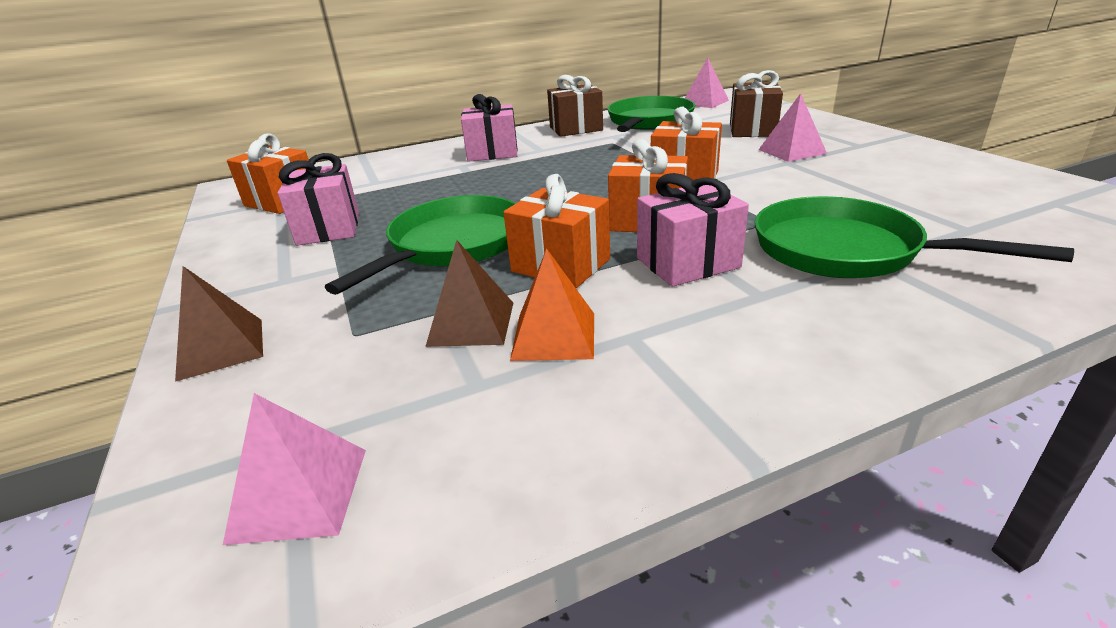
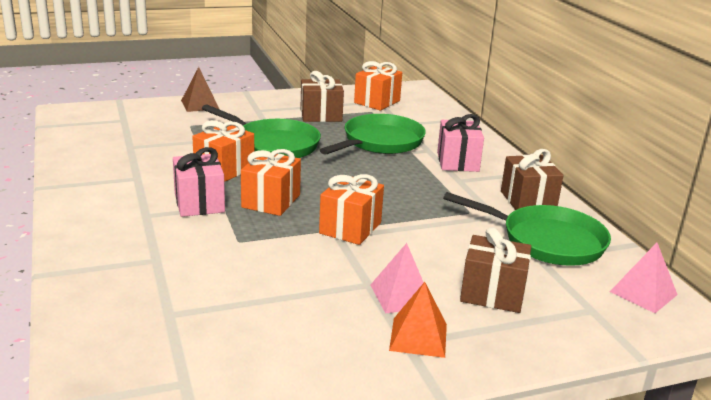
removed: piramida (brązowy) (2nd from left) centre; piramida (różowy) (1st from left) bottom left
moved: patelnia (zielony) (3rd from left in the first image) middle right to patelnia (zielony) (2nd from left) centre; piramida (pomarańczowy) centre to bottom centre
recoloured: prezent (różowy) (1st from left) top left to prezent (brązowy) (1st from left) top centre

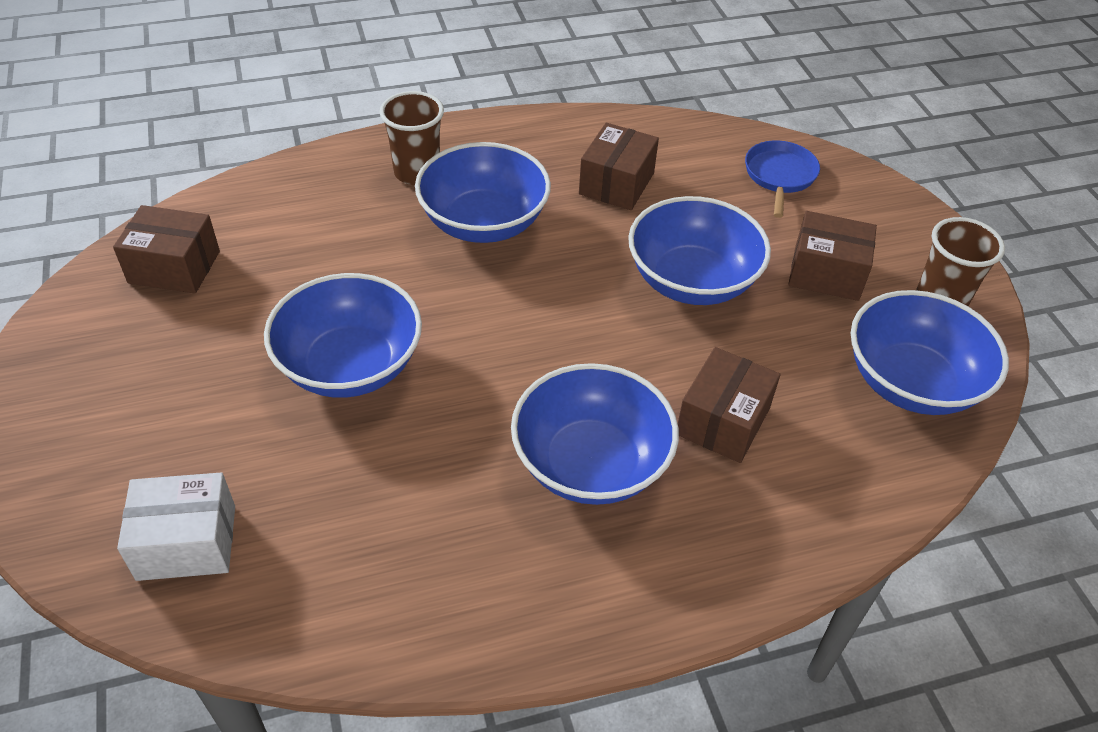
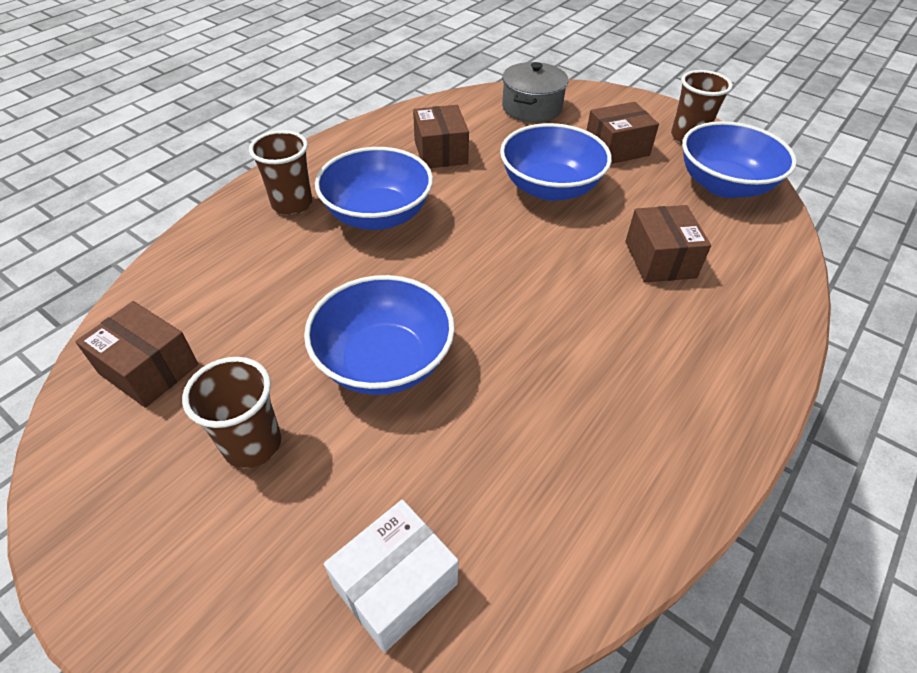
removed: miska (niebieski) (3rd from left) centre
added: szklanka (brązowy) (1st from left) middle left
replaced: patelnia (niebieski) top right to garnek (szary) top centre
turned: pudełko (brązowy) (1st from left) middle left = middle left 60 degrees clockwise

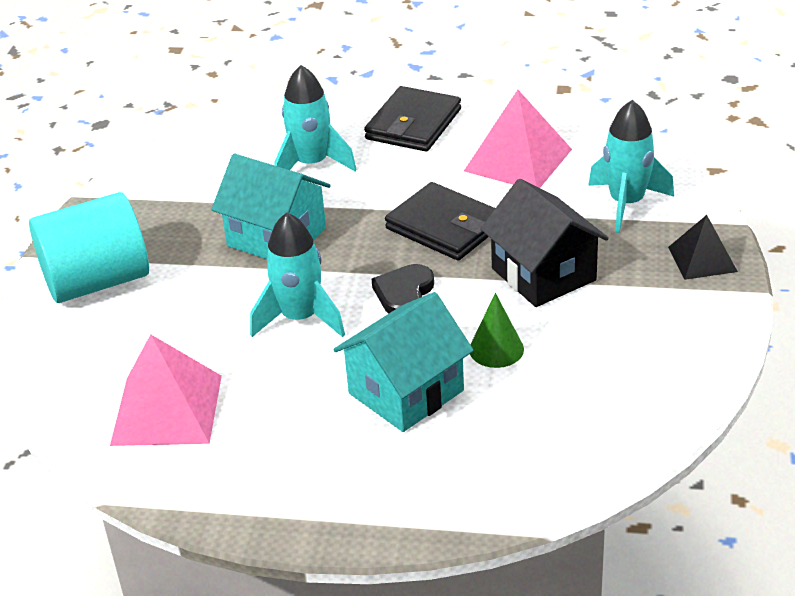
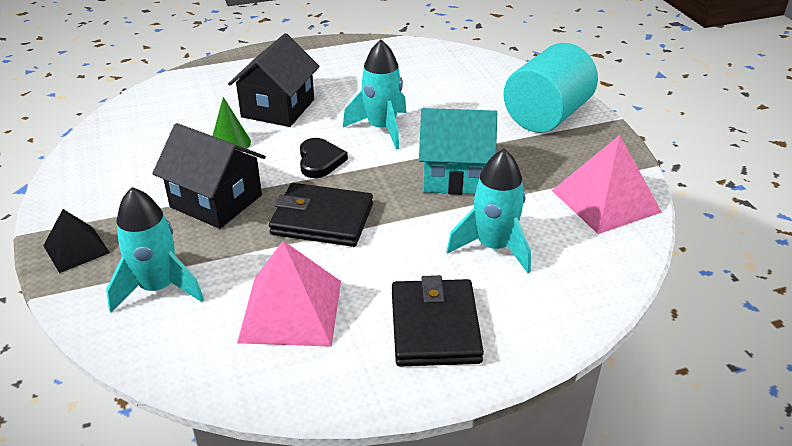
moved: piramida (różowy) (1st from left in the first image) middle left to piramida (różowy) (2nd from left) middle right
recoloured: domek (turkusowy) (2nd from left) centre to domek (czarny) (2nd from left) top centre

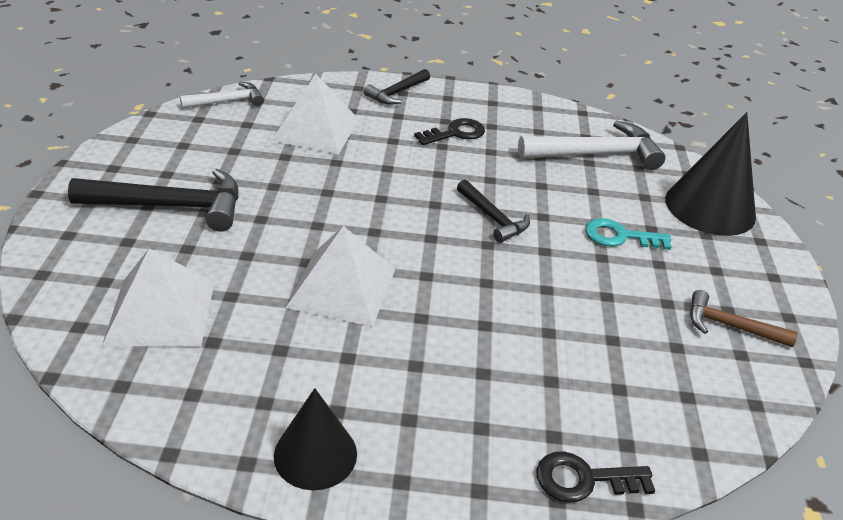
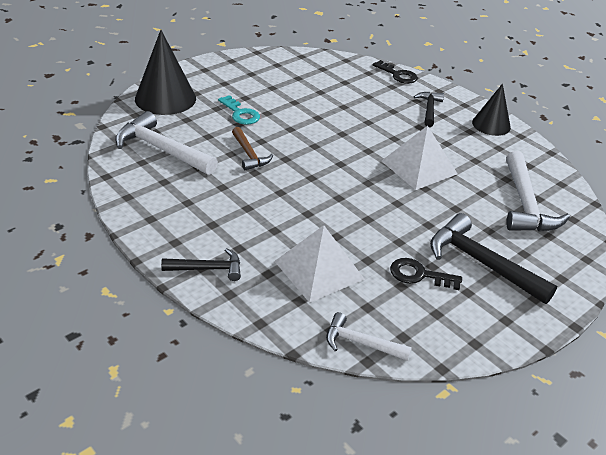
moved: klucz (czarny) (1st from left in the first image) top centre to klucz (czarny) (2nd from left) middle right; młotek (czarny) (3rd from left in the first image) centre to młotek (czarny) (2nd from left) top right; młotek (brązowy) middle right to top centre
replaced: piramida (biały) (1st from left) middle left to młotek (biały) (3rd from left) middle right

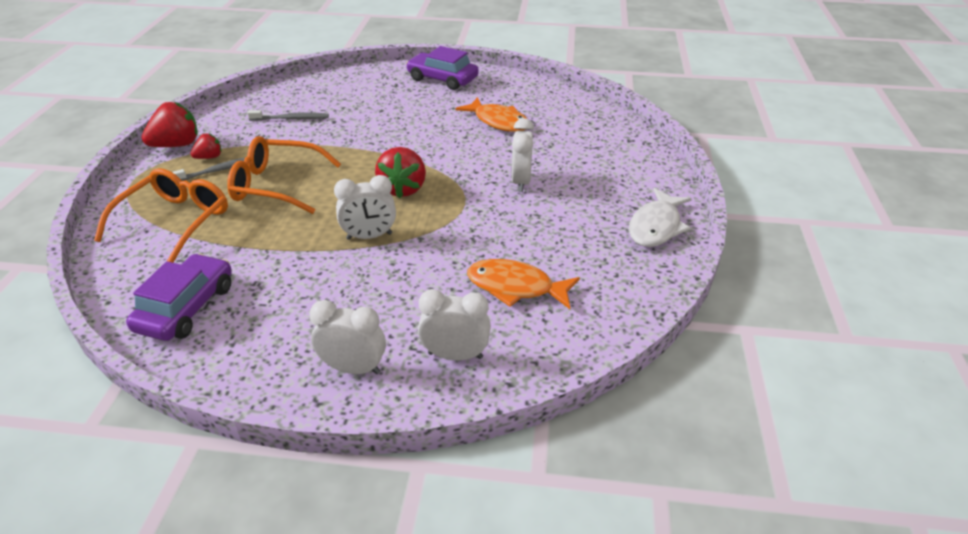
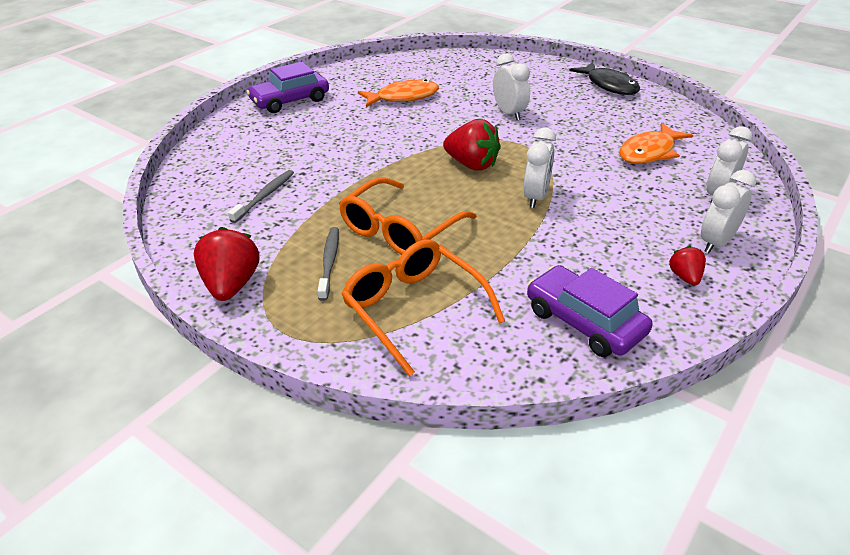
moved: truskawka (czerwony) (2nd from left in the first image) top left to truskawka (czerwony) (3rd from left) middle right
recoloured: ryba (biały) middle right to ryba (czarny) top right
turned: budzik (biały) (4th from left in the first image) top centre = top centre 150 degrees counterclockwise

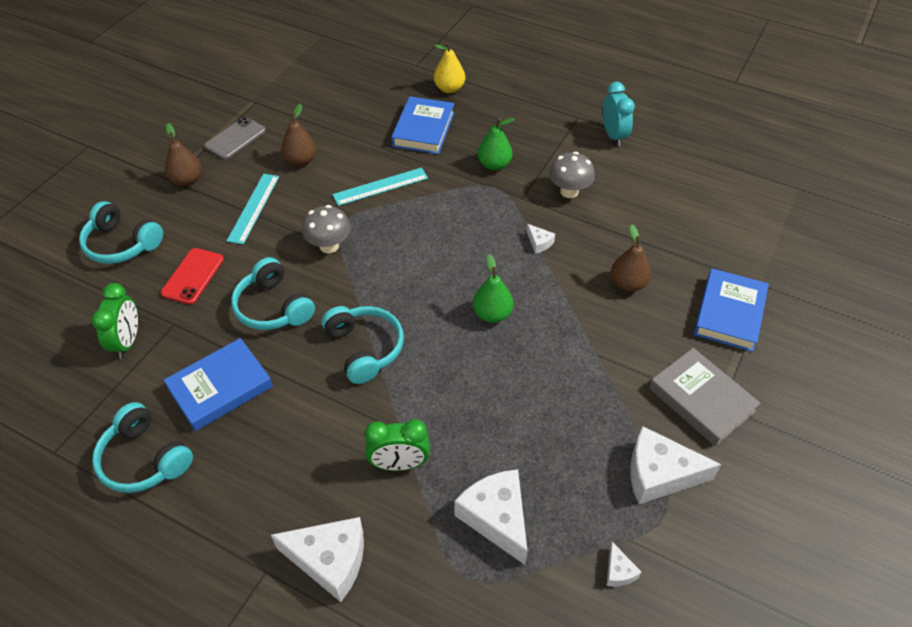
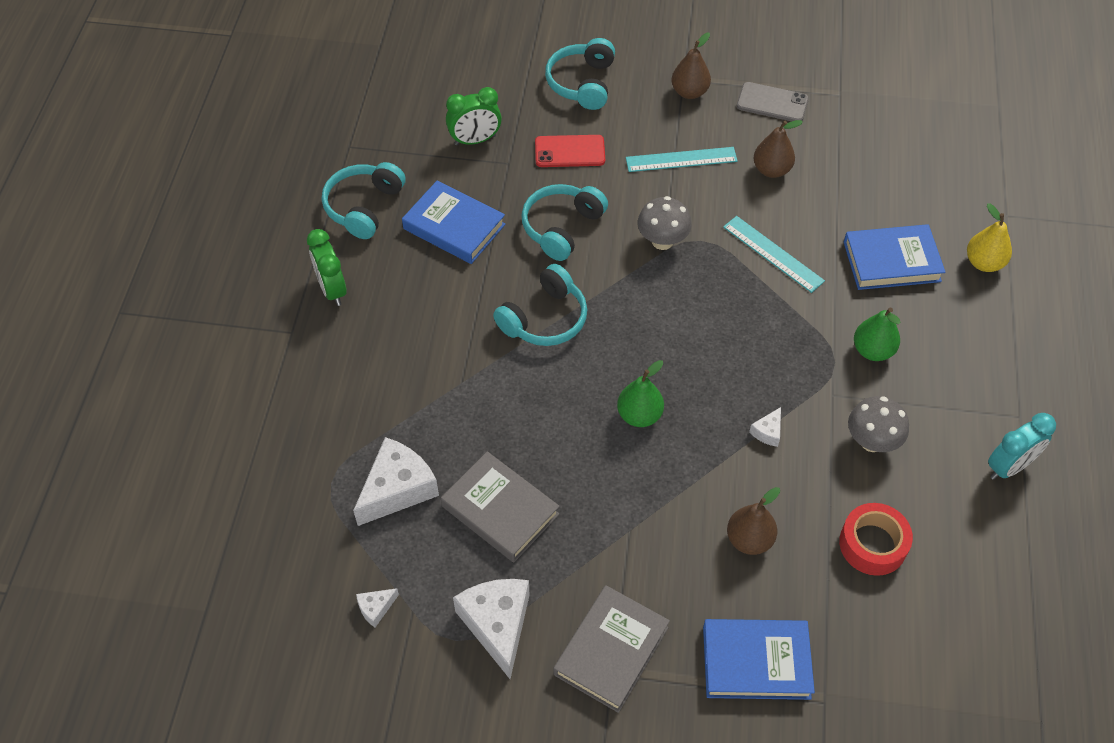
removed: ser (biały) (1st from left) bottom centre
added: książka (szary) (1st from left) bottom centre; taśma klejąca (czerwony) bottom right
moved: budzik (zielony) (2nd from left in the first image) bottom centre to budzik (zielony) (1st from left) middle left

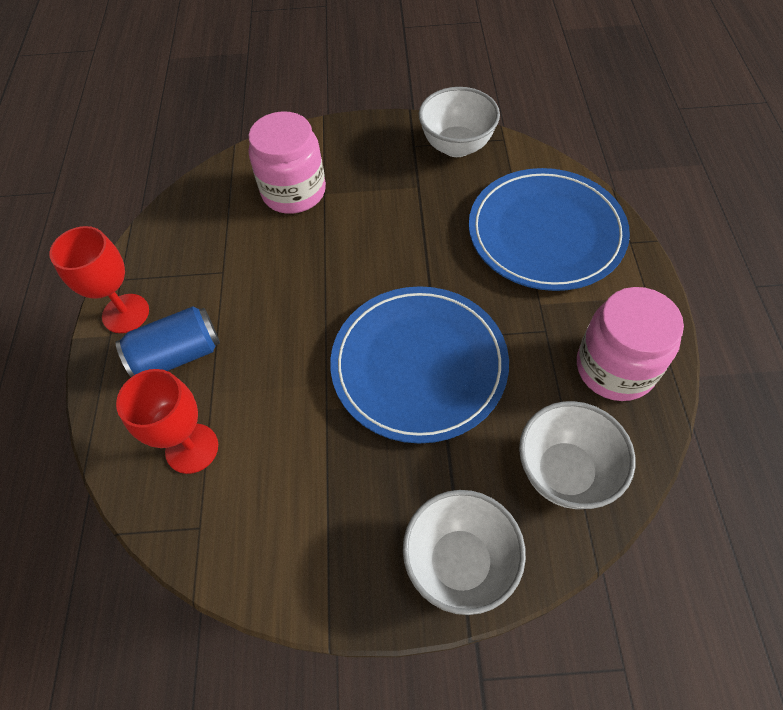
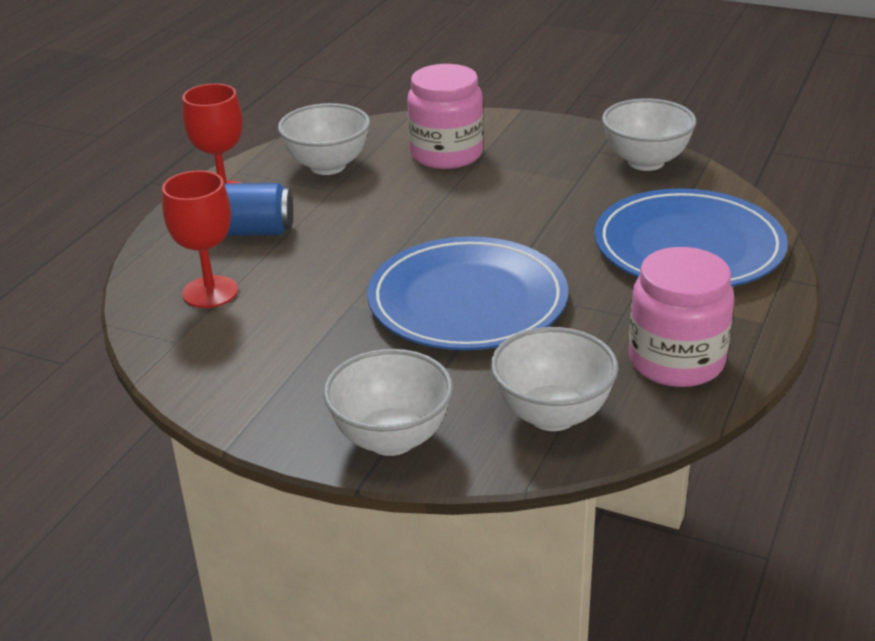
added: miska (biały) (1st from left) top centre

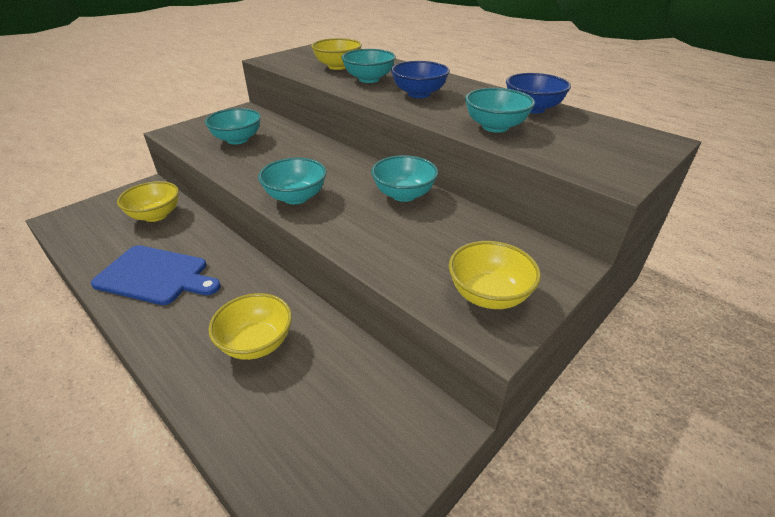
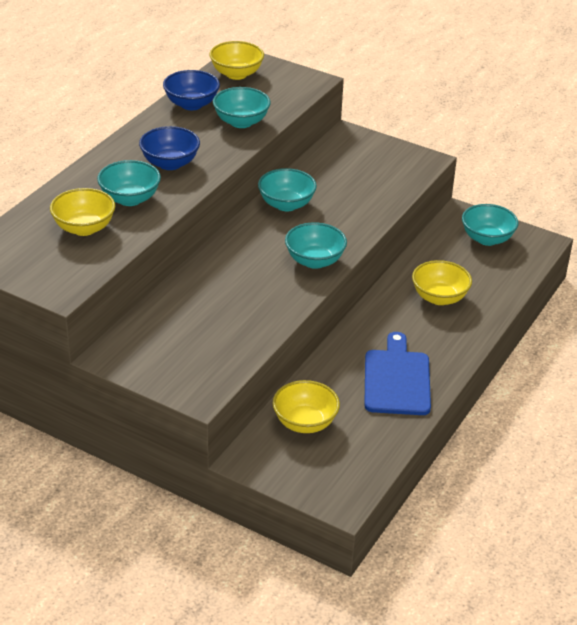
moved: miska (turkusowy) (1st from left in the first image) top left to miska (turkusowy) (5th from left) middle right; miska (żółty) (4th from left in the first image) centre to miska (żółty) (2nd from left) top centre

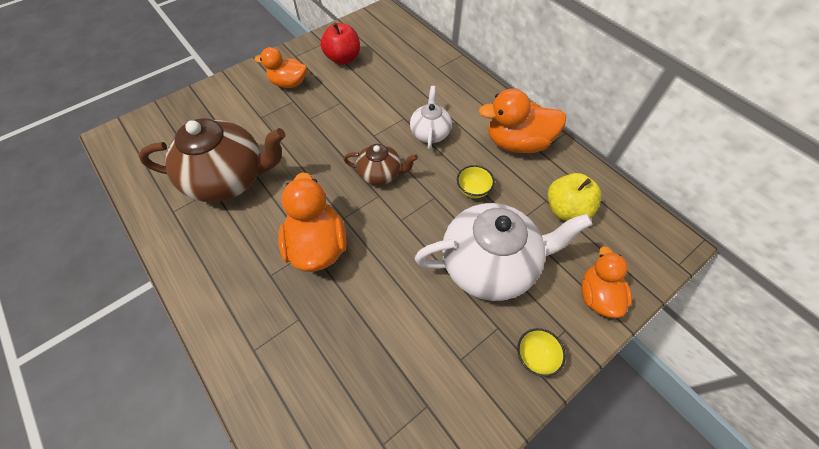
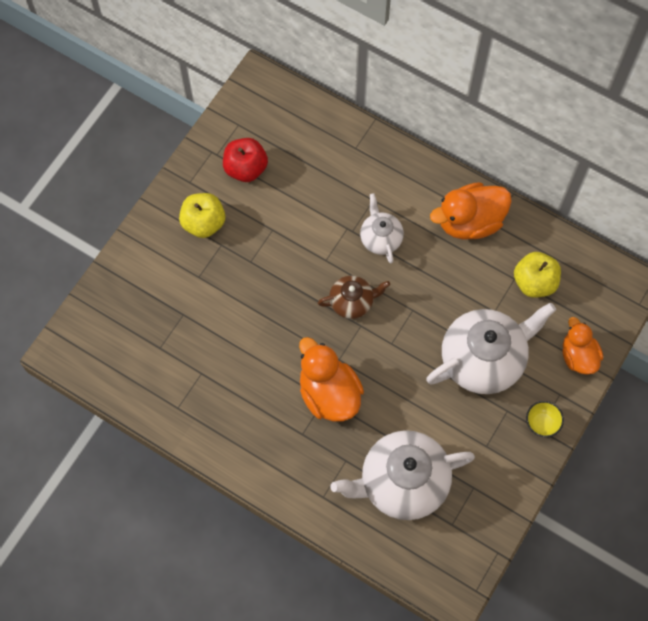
removed: imbryk (brązowy) (1st from left) middle left; miska (żółty) (1st from left) centre
added: imbryk (biały) (2nd from left) bottom centre
replaced: kaczka (pomarańczowy) (1st from left) top centre to jabłko (żółty) (1st from left) middle left

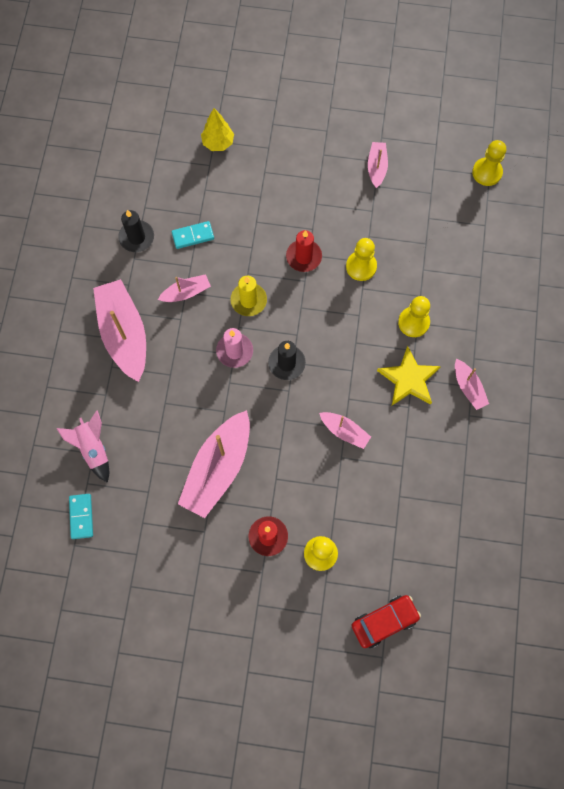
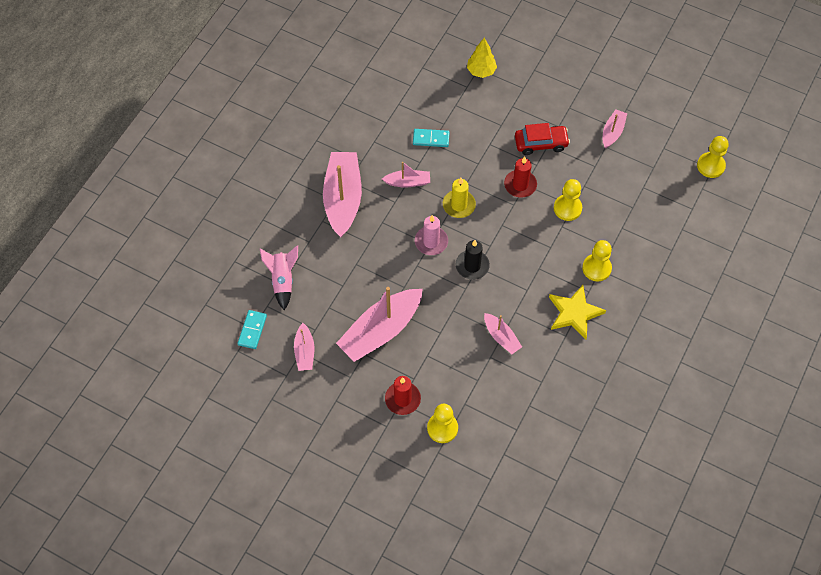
removed: świeca (czarny) (1st from left) top left
moved: łódka (różowy) (6th from left in the first image) middle right to łódka (różowy) (1st from left) centre; samochód (czerwony) bottom right to top centre

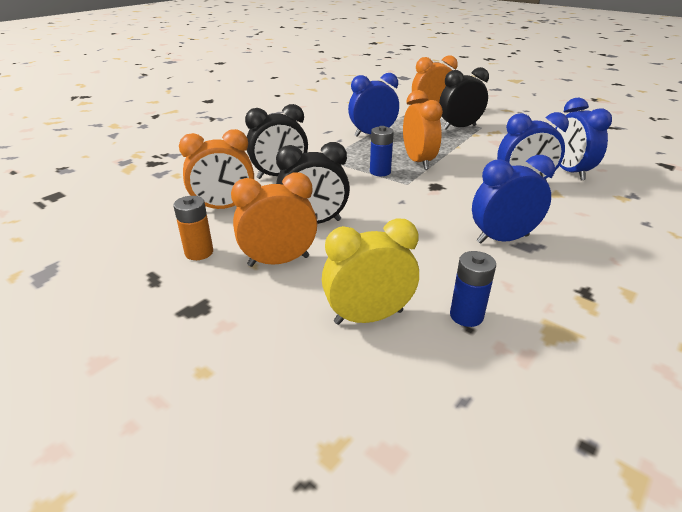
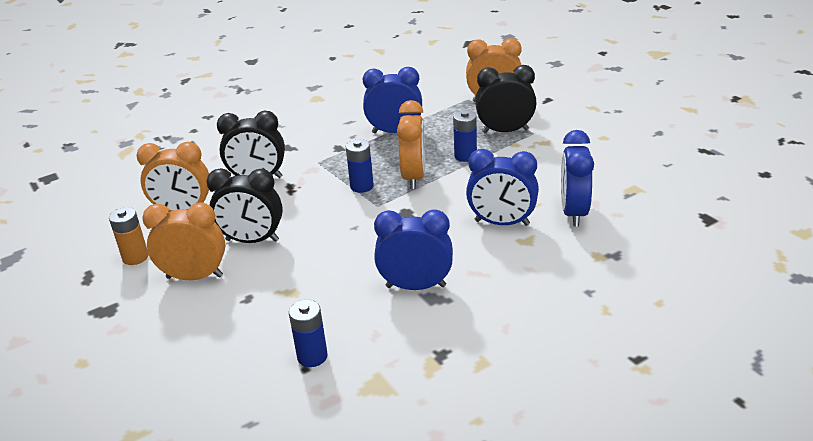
removed: budzik (żółty) centre
added: bateria (niebieski) (3rd from left) top centre

